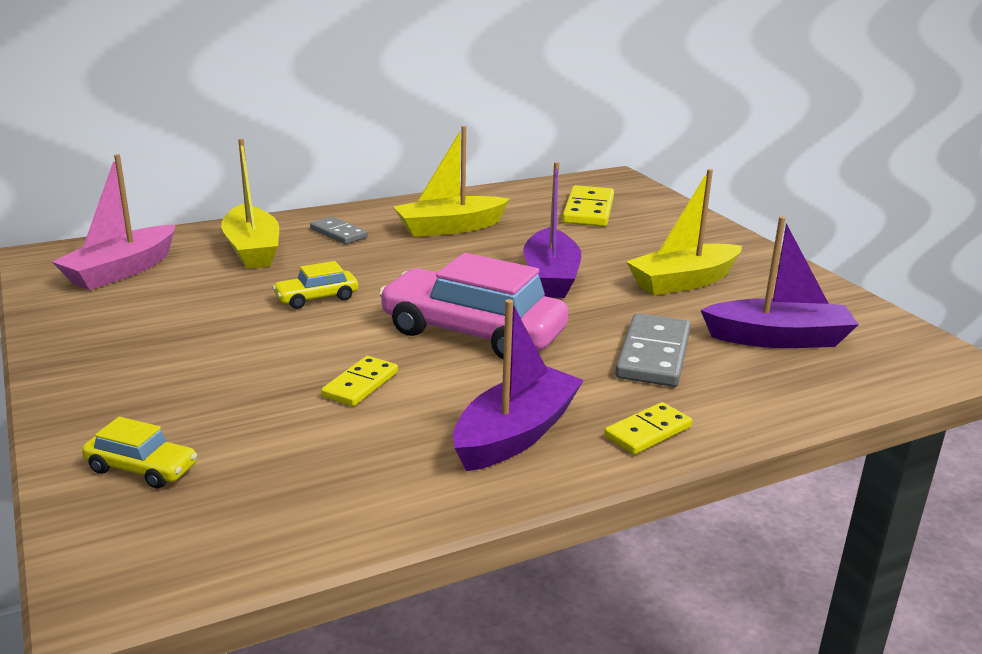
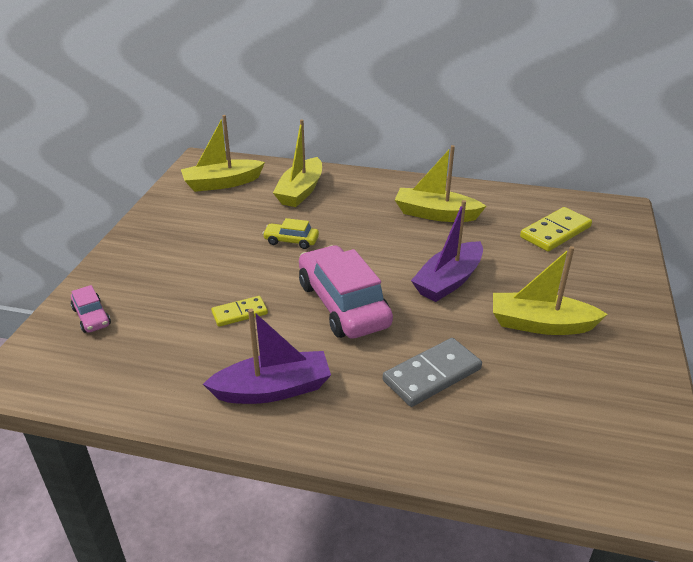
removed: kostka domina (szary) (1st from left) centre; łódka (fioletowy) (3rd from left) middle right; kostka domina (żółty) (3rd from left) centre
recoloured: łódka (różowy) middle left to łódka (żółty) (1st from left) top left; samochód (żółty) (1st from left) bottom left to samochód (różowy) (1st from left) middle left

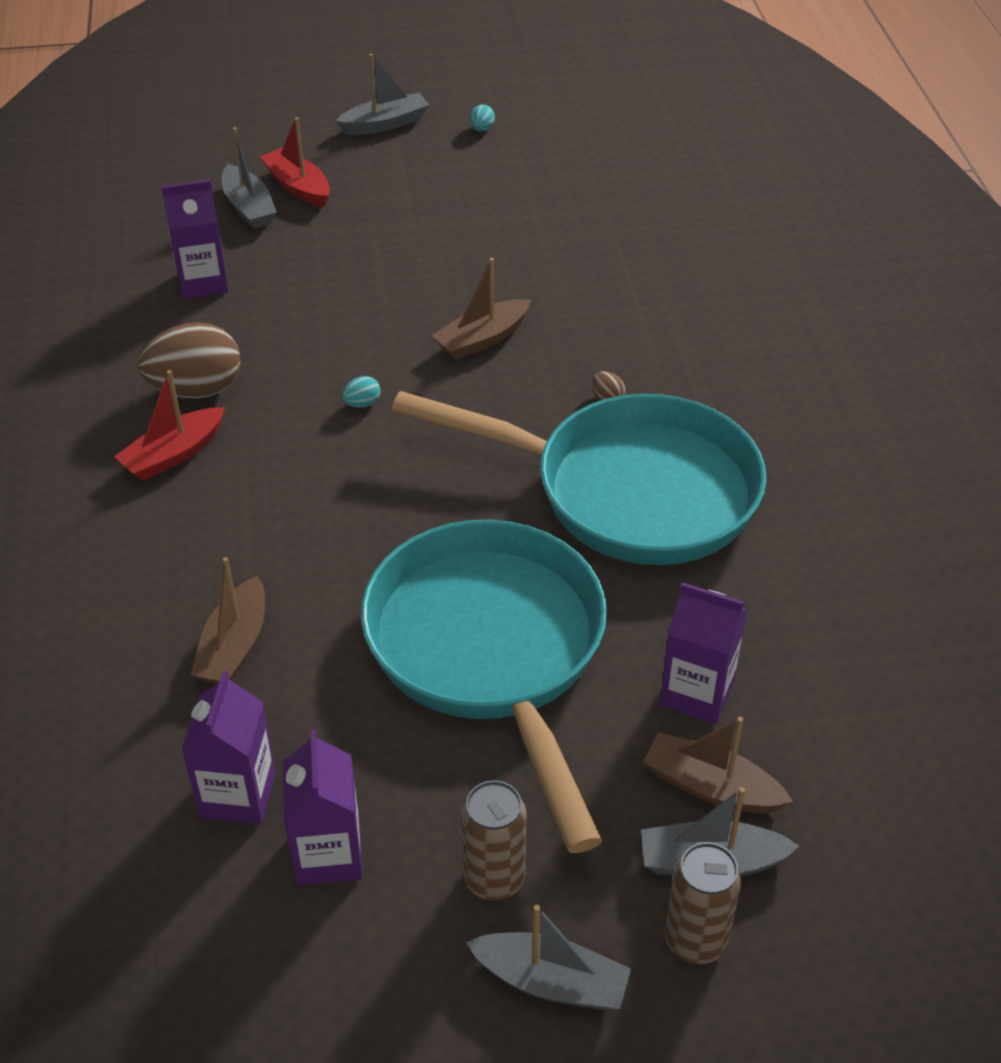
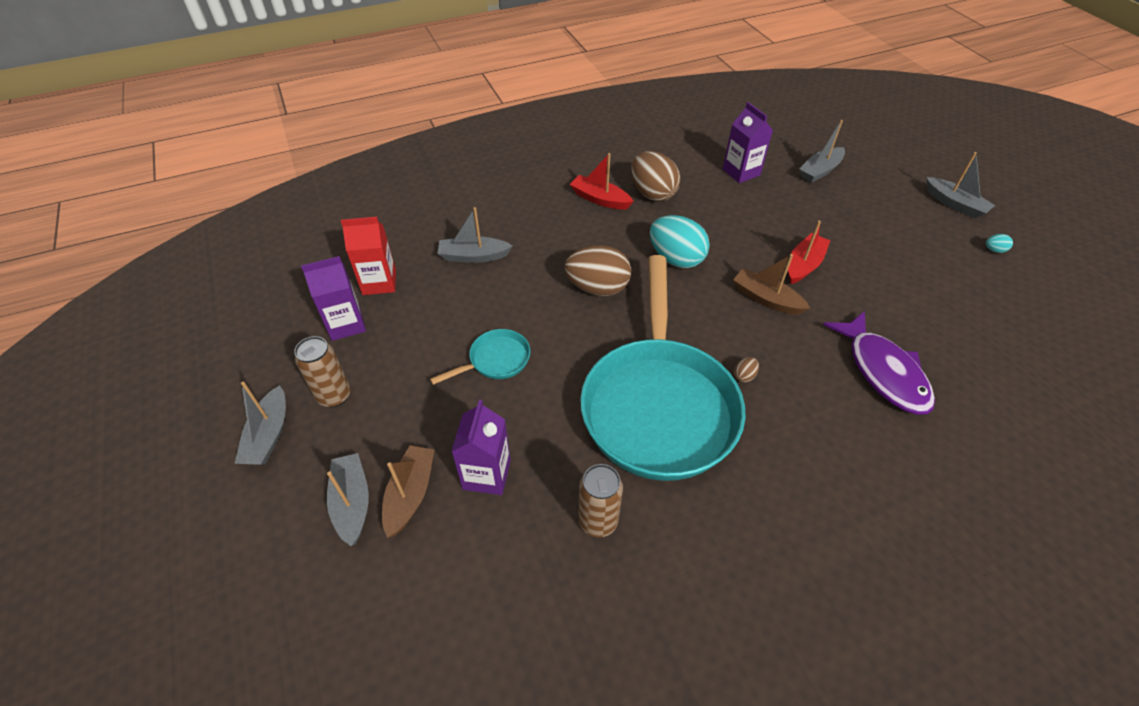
added: jajko (brązowy) (1st from left) centre; ryba (fioletowy) middle right
moved: łódka (czerwony) (2nd from left) top left to middle right; puszka (brązowy) (2nd from left) bottom right to bottom centre
recoloured: łódka (brązowy) (1st from left) middle left to łódka (szary) (3rd from left) top centre; karton mleka (fioletowy) (2nd from left) bottom left to karton mleka (czerwony) middle left
resized: jajko (turkusowy) (1st from left) centre = centre x2.49; patelnia (turkusowy) (1st from left) centre = centre x0.41

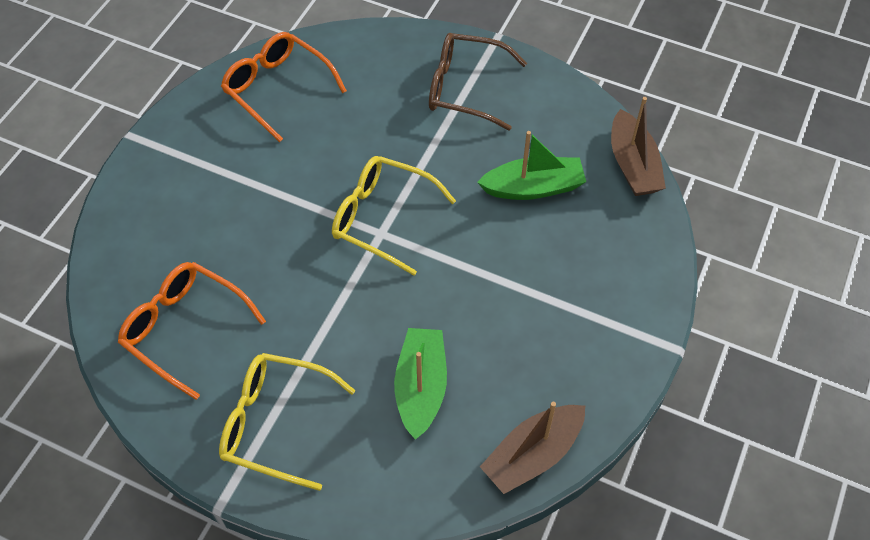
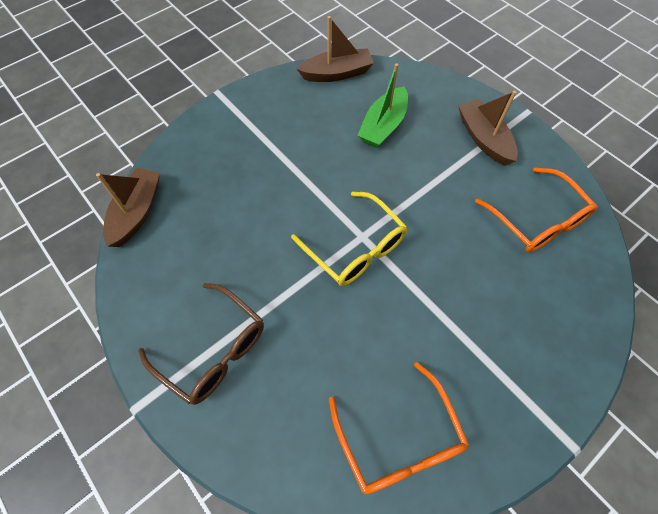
removed: łódka (zielony) (2nd from left) top centre
replaced: okulary (żółty) (1st from left) bottom left to łódka (brązowy) (3rd from left) top right

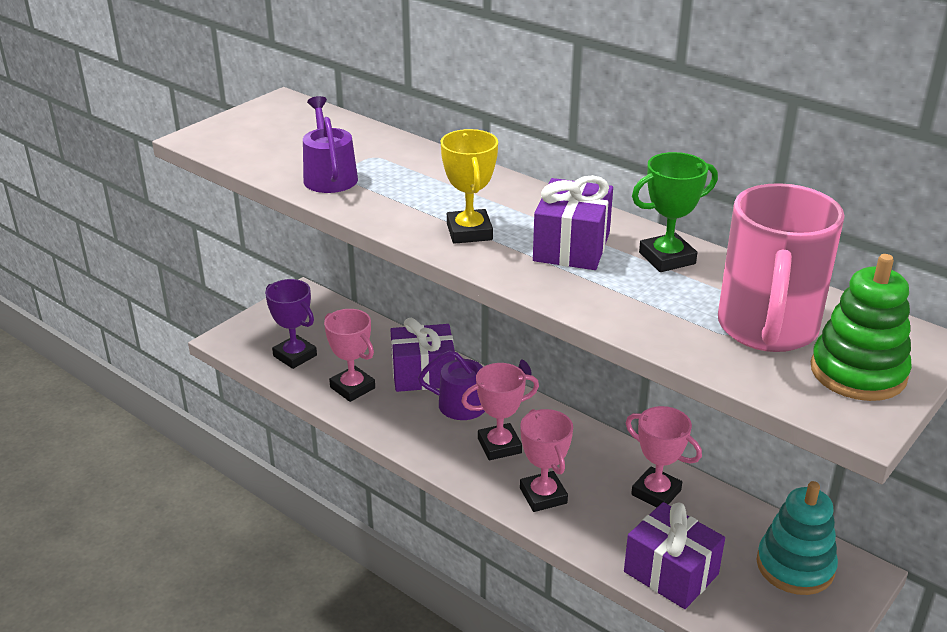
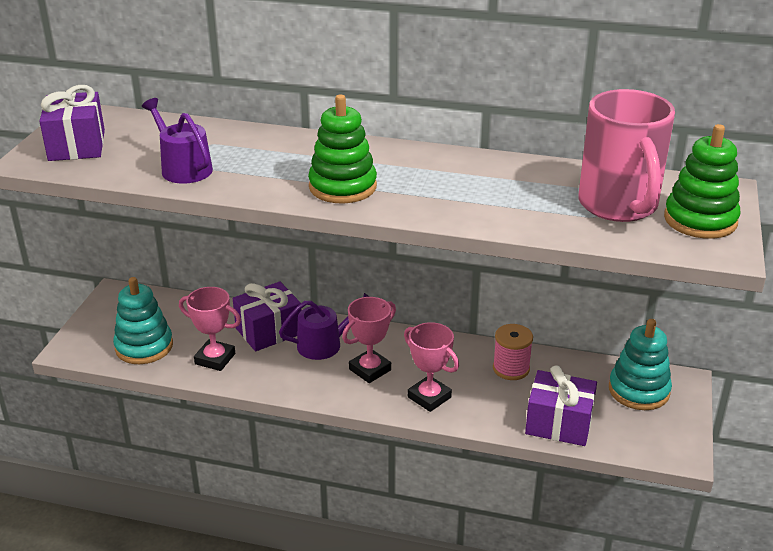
removed: puchar (zielony) middle right
moved: prezent (fioletowy) (2nd from left in the first image) centre to prezent (fioletowy) (1st from left) top left
replaced: puchar (żółty) top centre to zabawka nakładanka (zielony) (1st from left) top centre; puchar (fioletowy) middle left to zabawka nakładanka (turkusowy) (1st from left) middle left; puchar (różowy) (4th from left) bottom right to szpulka (różowy) centre

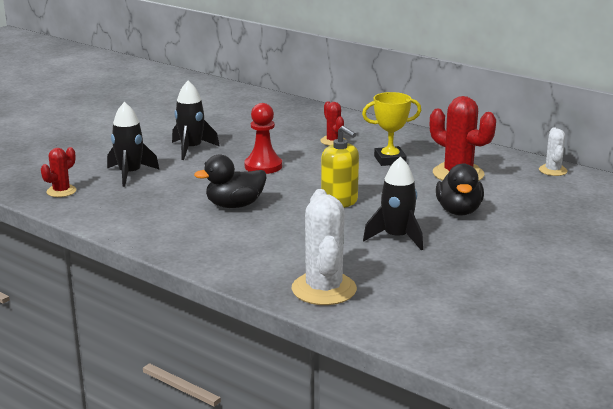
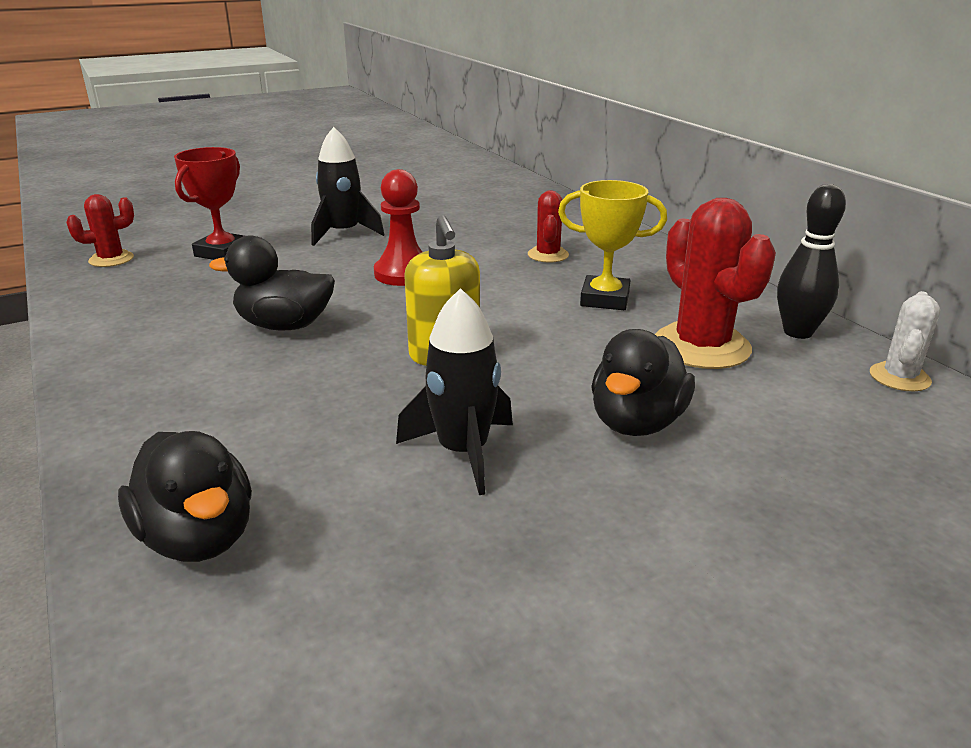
added: kręgiel (czarny) middle right
replaced: rakieta (czarny) (1st from left) middle left to puchar (czerwony) top left; kaktus (biały) (1st from left) centre to kaczka (czarny) (1st from left) middle left

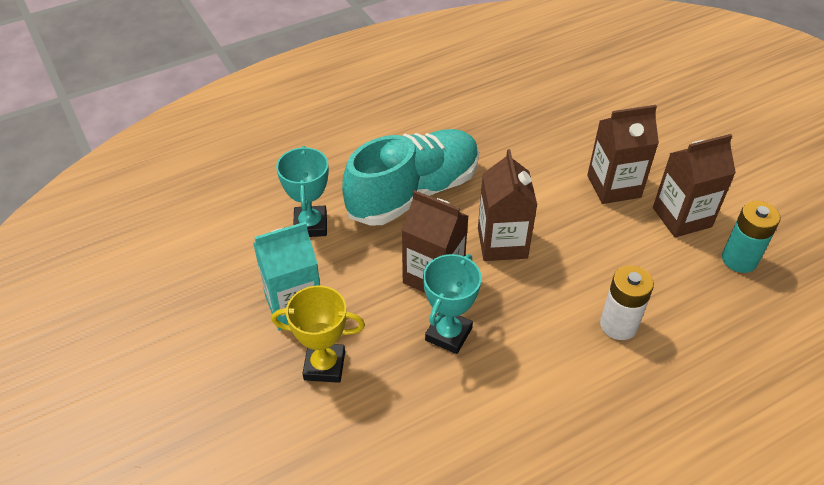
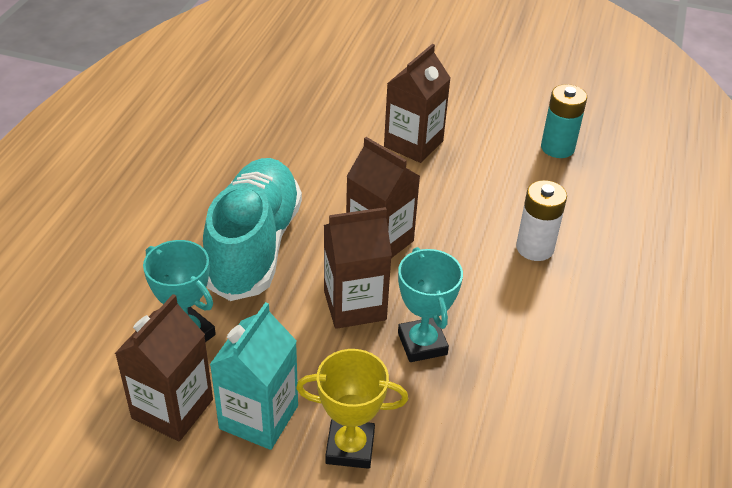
moved: karton mleka (brązowy) (4th from left in the first image) middle right to karton mleka (brązowy) (1st from left) bottom left
turned: puchar (żółty) bottom centre = bottom centre 45 degrees clockwise

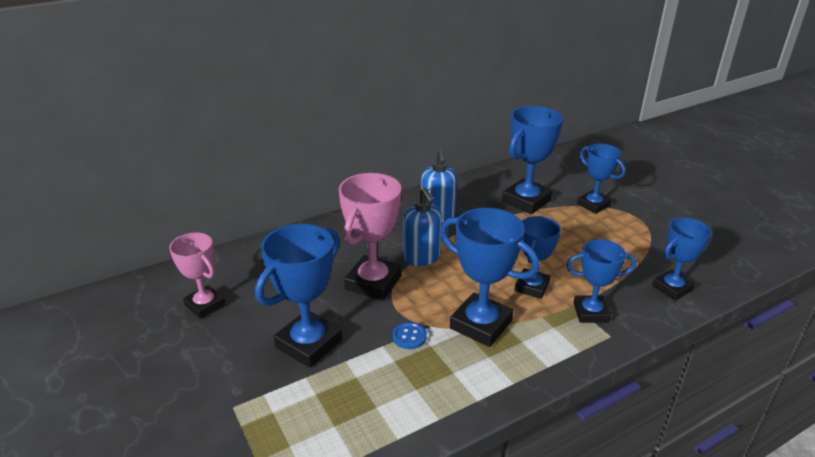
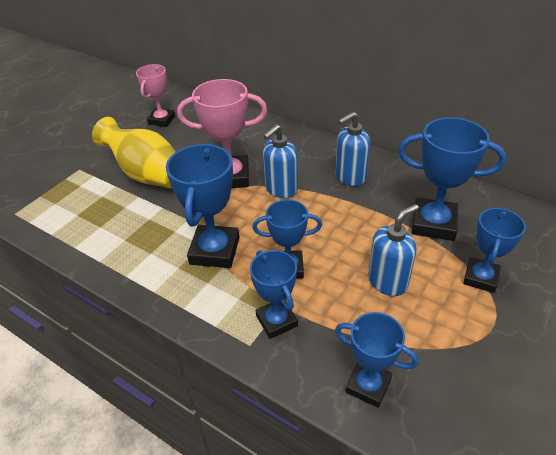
removed: guzik (niebieski) bottom centre
added: dozownik mydła (niebieski) (3rd from left) middle right
replaced: puchar (niebieski) (1st from left) centre to wazon (żółty) middle left

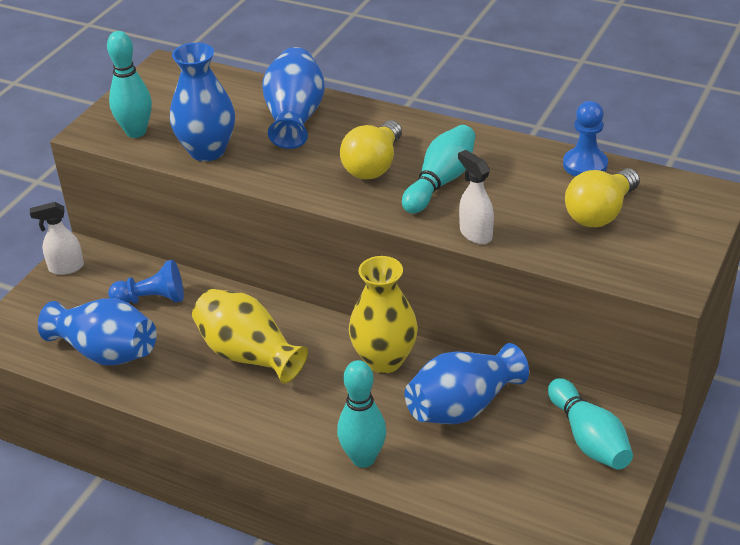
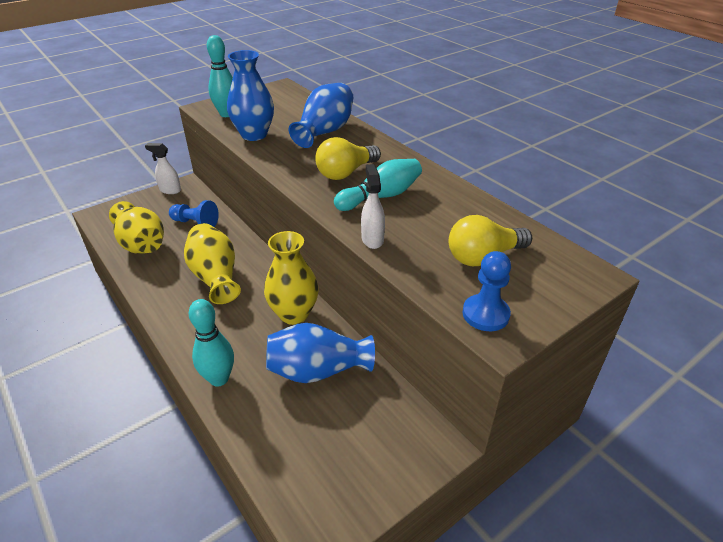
removed: kręgiel (turkusowy) (4th from left) bottom right
moved: pionek (niebieski) (2nd from left) top right to middle right
recoloured: wazon (niebieski) (1st from left) middle left to wazon (żółty) (1st from left) middle left

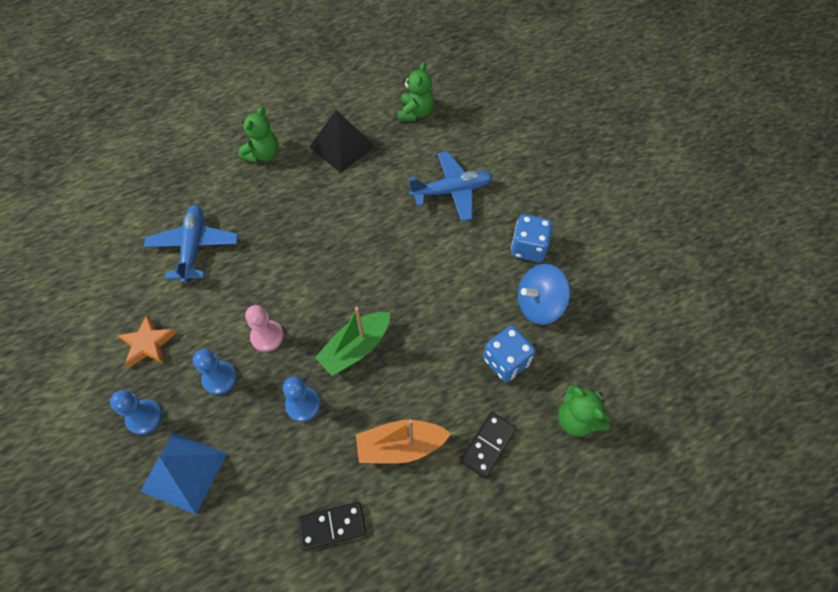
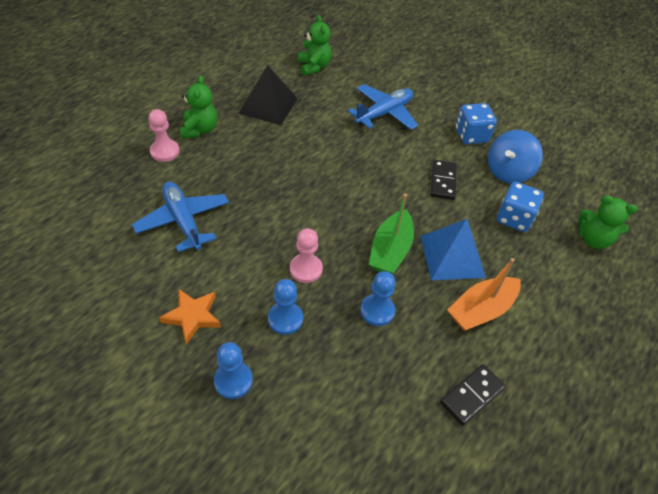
added: pionek (różowy) (1st from left) top left
moved: kostka domina (czarny) (2nd from left in the first image) bottom centre to kostka domina (czarny) (1st from left) middle right; piramida (niebieski) bottom left to middle right

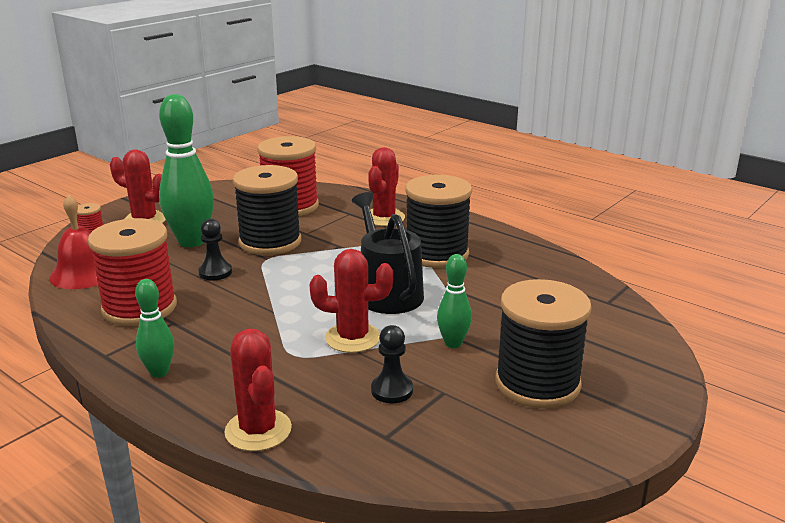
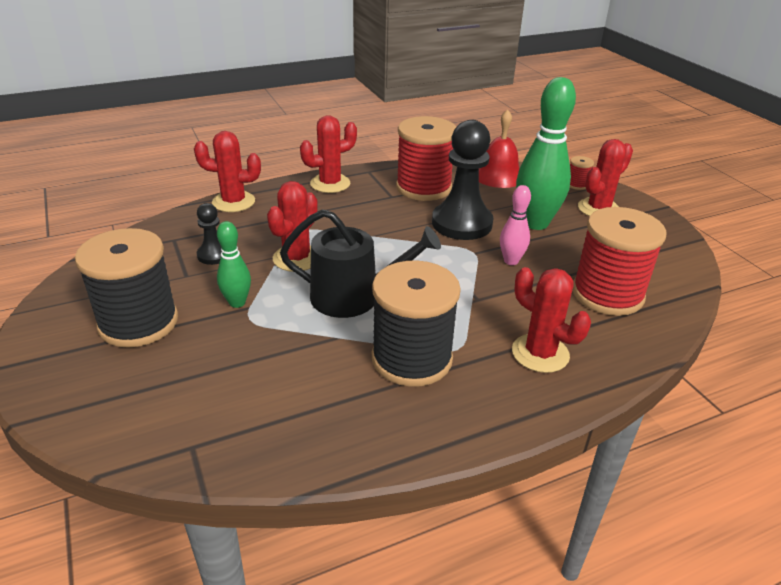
replaced: szpulka (czarny) (1st from left) centre to kręgiel (różowy) centre; kręgiel (zielony) (1st from left) middle left to kaktus (czerwony) (3rd from left) top centre
resized: pionek (czarny) (1st from left in the first image) middle left = top centre x2.02

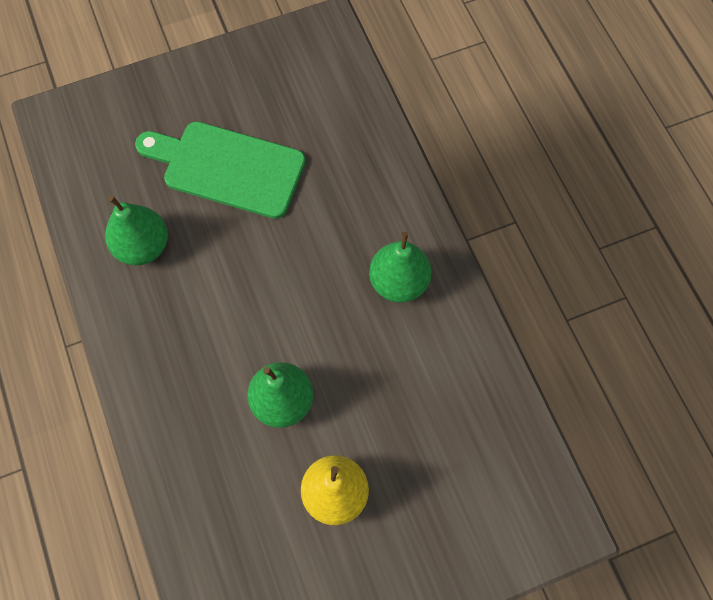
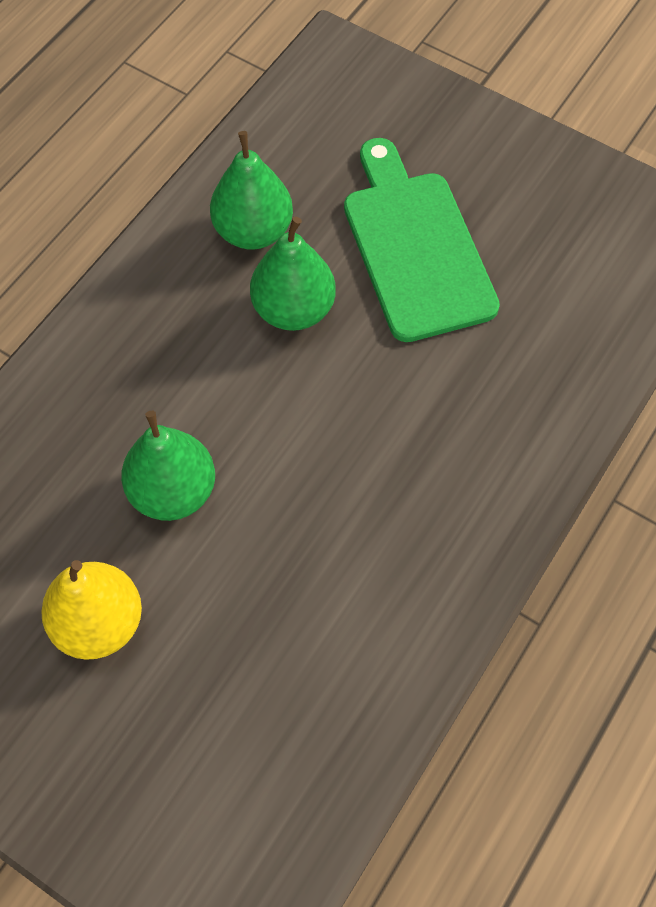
moved: gruszka (zielony) (3rd from left) centre to top centre

